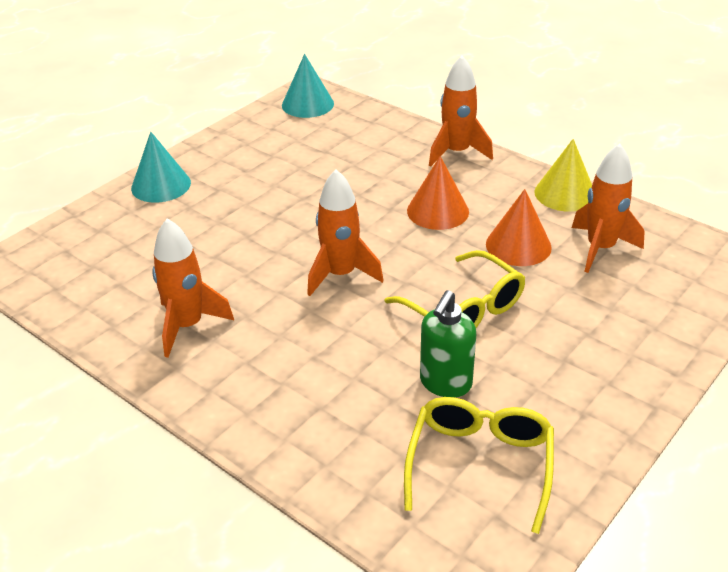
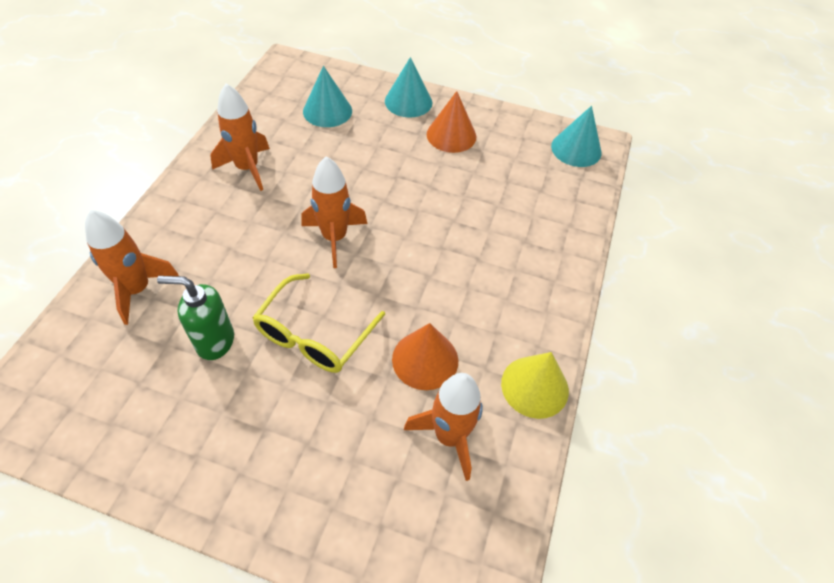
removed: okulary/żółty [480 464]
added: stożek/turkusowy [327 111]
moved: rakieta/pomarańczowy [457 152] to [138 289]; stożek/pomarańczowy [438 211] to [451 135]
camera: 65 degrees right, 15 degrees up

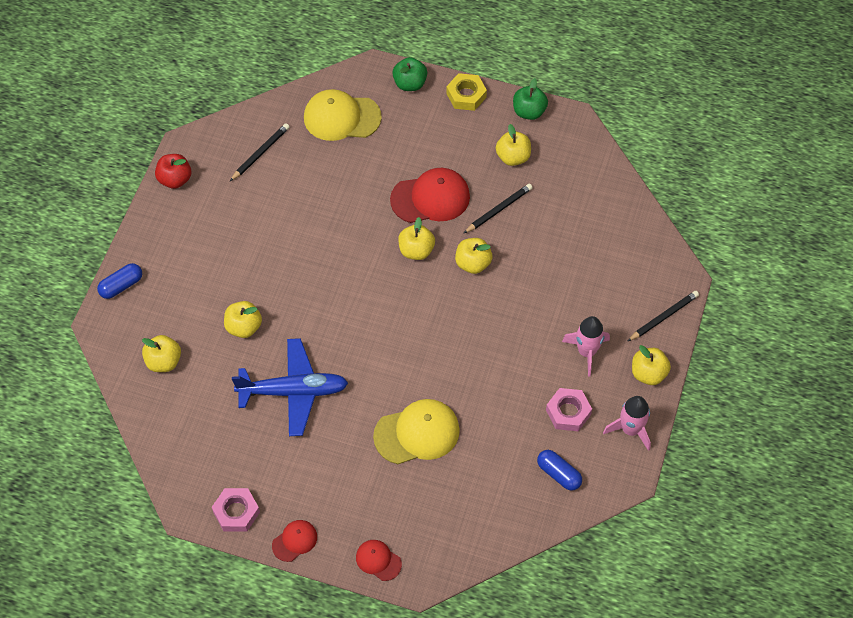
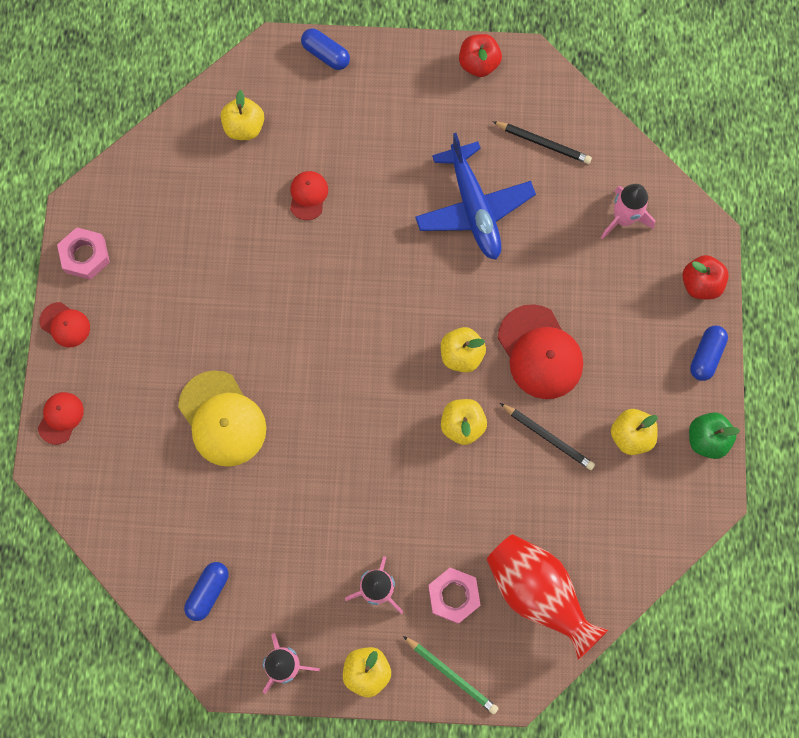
added: wazon/czerwony [538 593]
moved: samolot/niebieski [293 391] to [474 208]; nakrętka/różowy [568 412] to [453 596]
replaced: jabłko/żółty [244 327] to czapka/czerwony [308 195]; czapka/żółty [341 117] to rakieta/różowy [623 219]; nakrętka/żółty [466 95] to kapsułka/niebieski [706 356]
recoloured: ołówek/czarny [663 317] to ołówek/zielony [451 675]; jabłko/zielony [410 84] to jabłko/czerwony [700 284]
camera: 75 degrees right, 15 degrees up

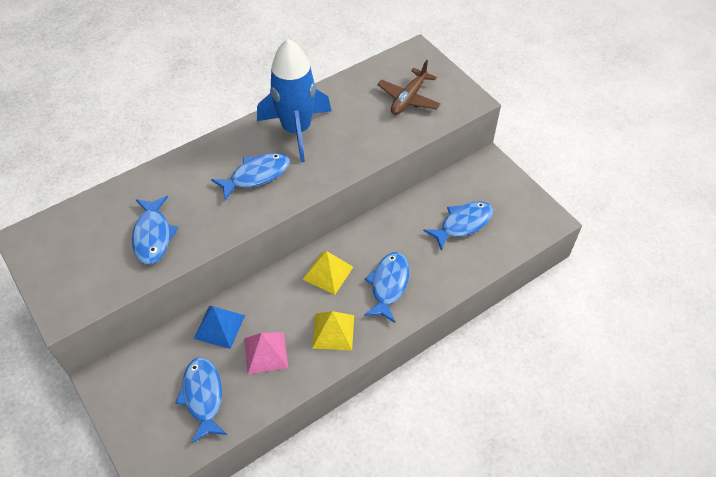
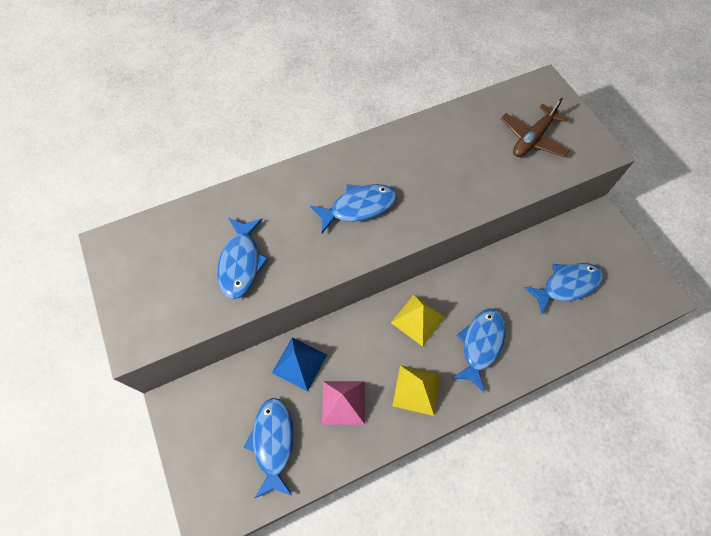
removed: rakieta/niebieski [296 130]
camera: 10 degrees right, 10 degrees up

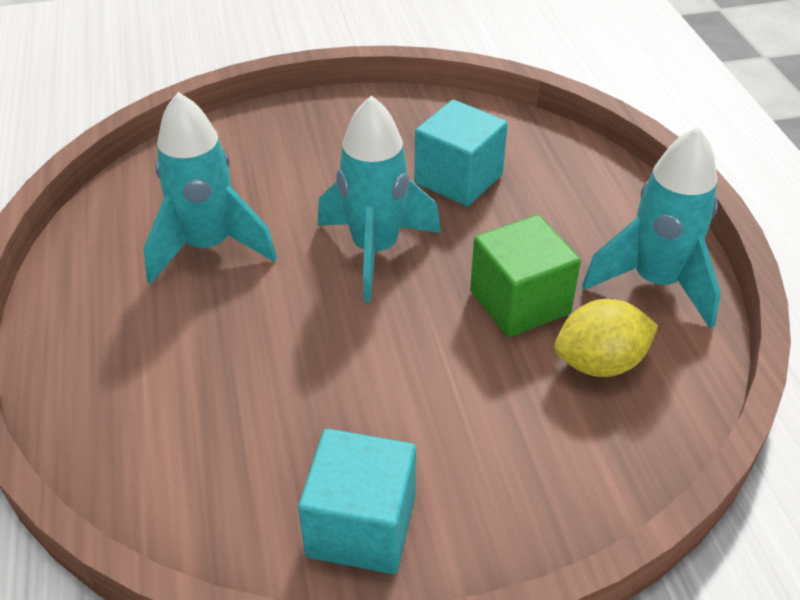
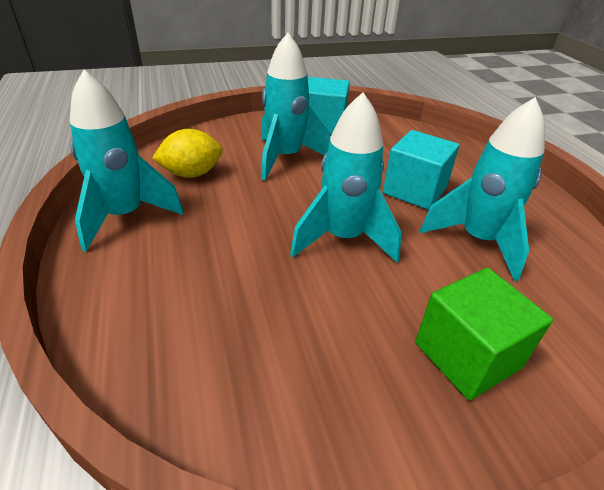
added: rakieta/turkusowy [285 158]
moved: sześcian/turkusowy [458 179] to [414 190]; sześcian/zielony [519 302] to [467 355]
camera: 175 degrees right, 5 degrees down

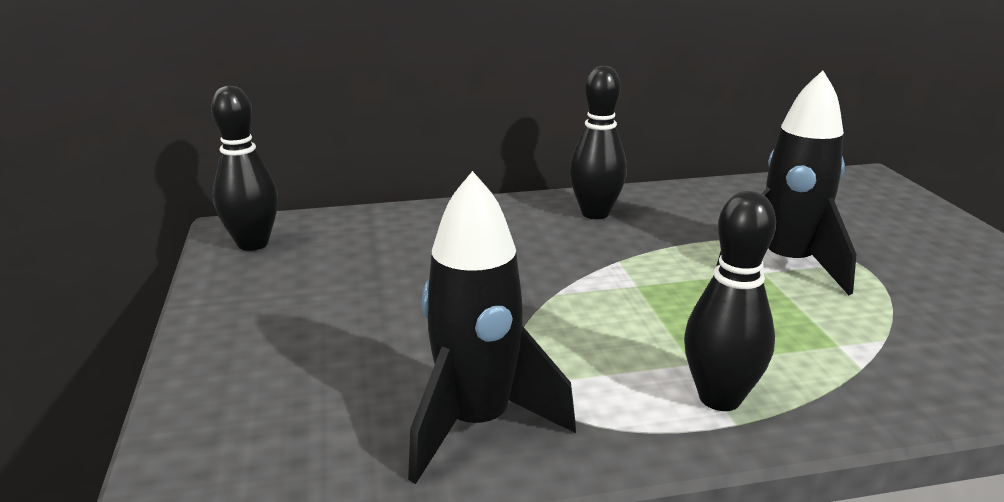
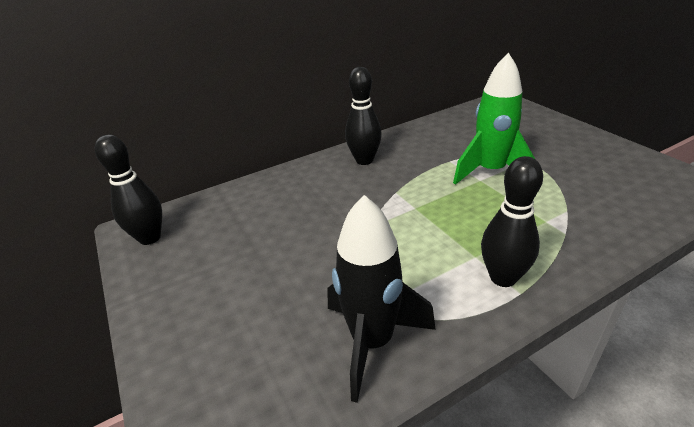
recoloured: rakieta/czarny [786 265] to rakieta/zielony [490 172]
camera: 15 degrees left, 10 degrees up

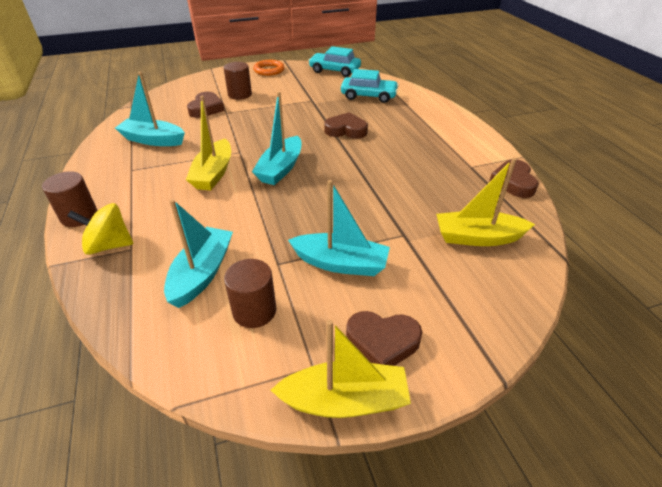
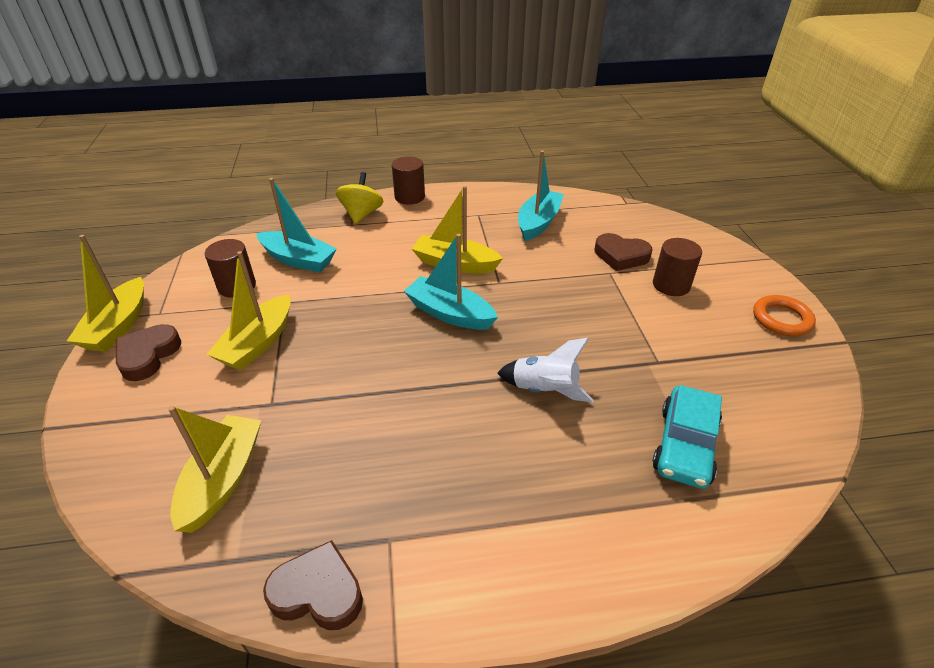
removed: samochód/turkusowy [334 71]
replaced: serce/brązowy [346 130] to rakieta/biały [544 390]
recoloured: łódka/turkusowy [341 263] to łódka/żółty [258 343]
camera: 100 degrees right, 0 degrees up

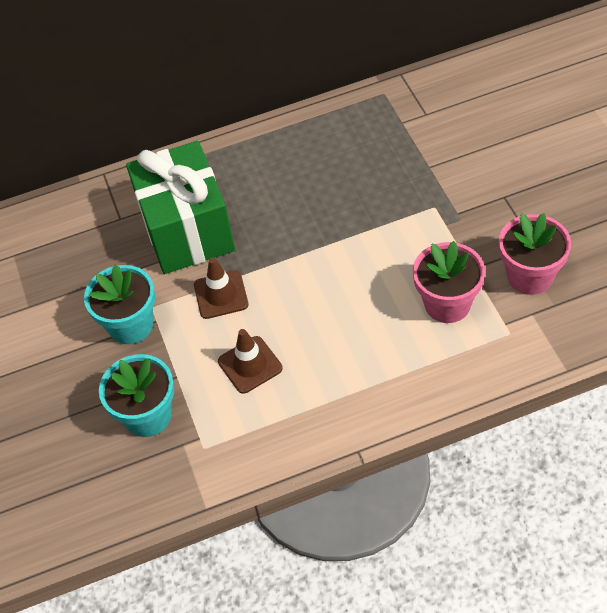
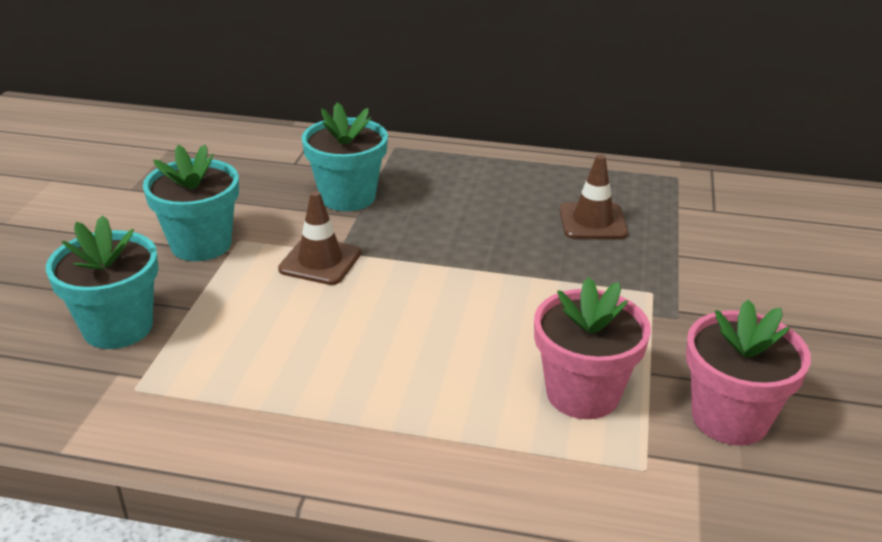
moved: pachołek/brązowy [250 365] to [592 221]
replaced: prezent/zielony [187 230] to doniczka/turkusowy [348 197]
camera: 25 degrees right, 20 degrees down

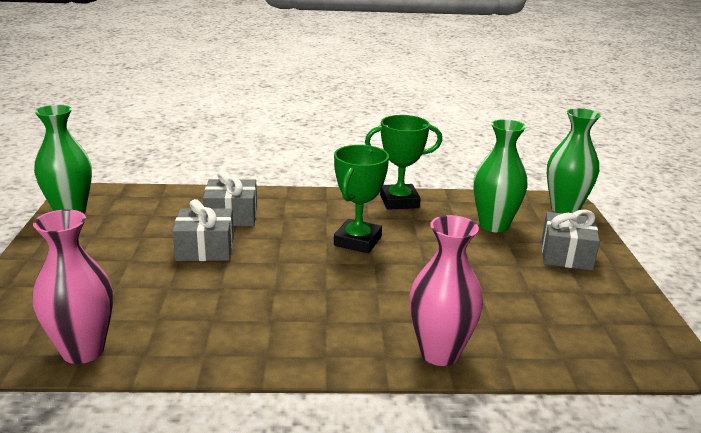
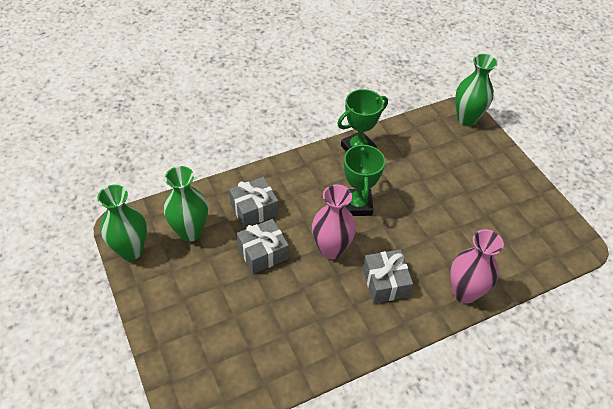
moved: wazon/zielony [494 225] to [190 232]; wazon/różowy [83 351] to [331 249]; prezent/szary [566 254] to [385 283]
camera: 25 degrees left, 25 degrees up

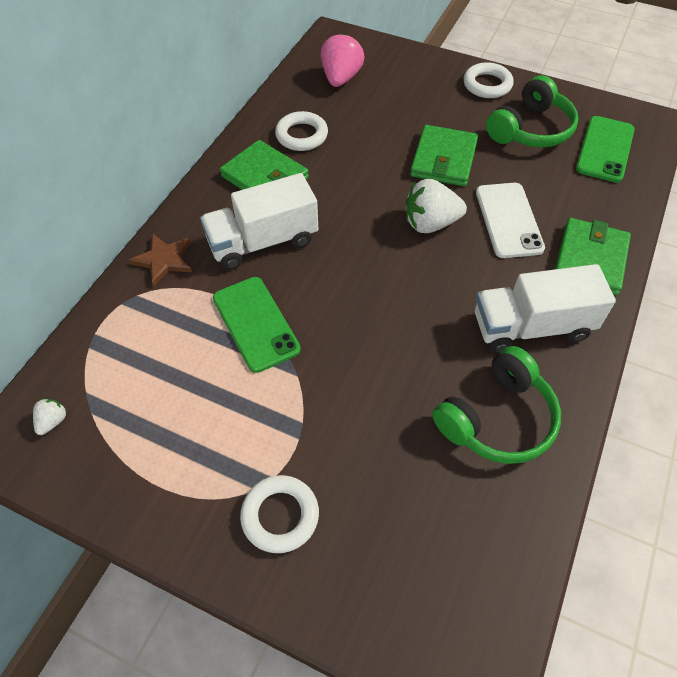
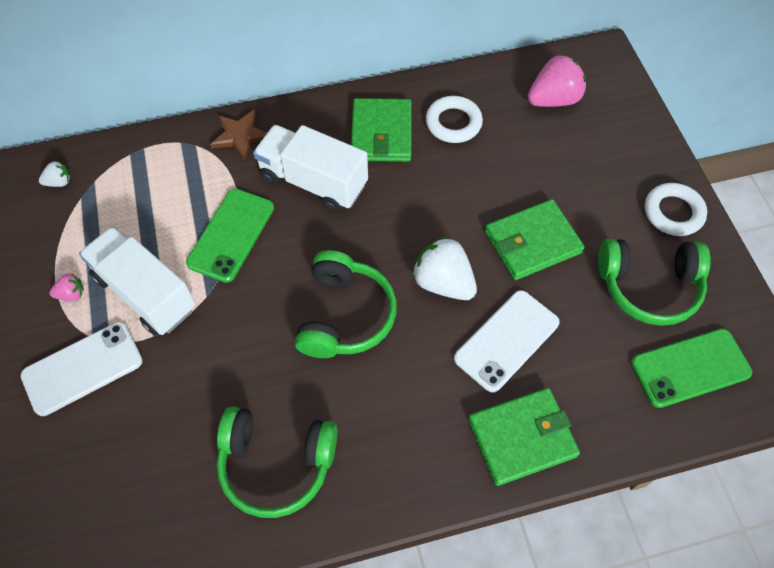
added: truskawka/różowy [71 294]; słuchawki/zielony [345 315]
moved: ciężarówka/biały [531 327] to [145 293]
replaced: pierścień/biały [280 516] to telefon/biały [83 368]
camera: 50 degrees right, 5 degrees up

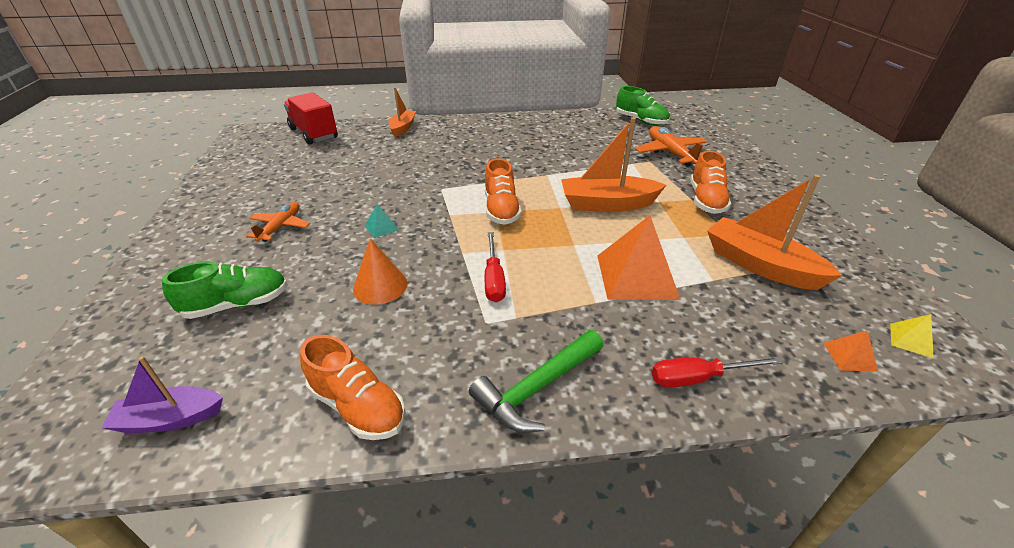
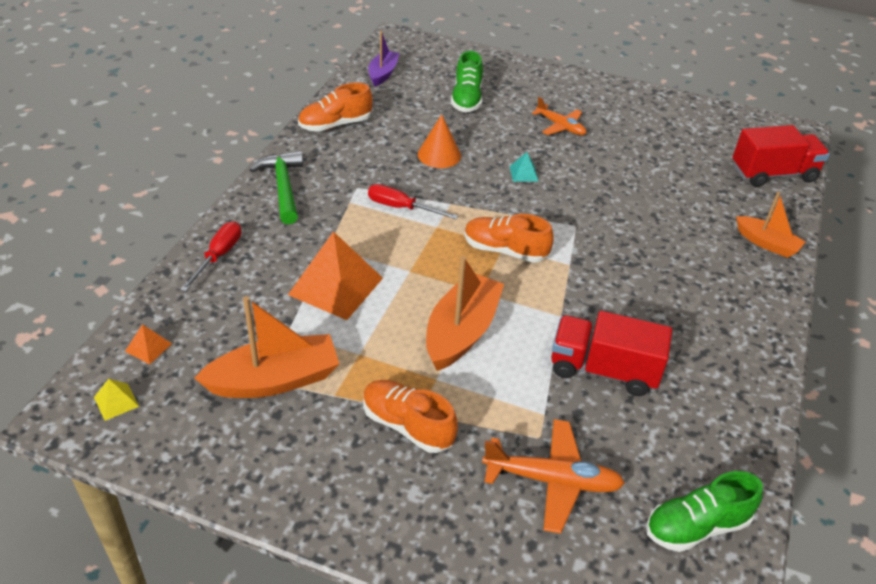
added: ciężarówka/czerwony [603 370]
camera: 115 degrees right, 5 degrees up

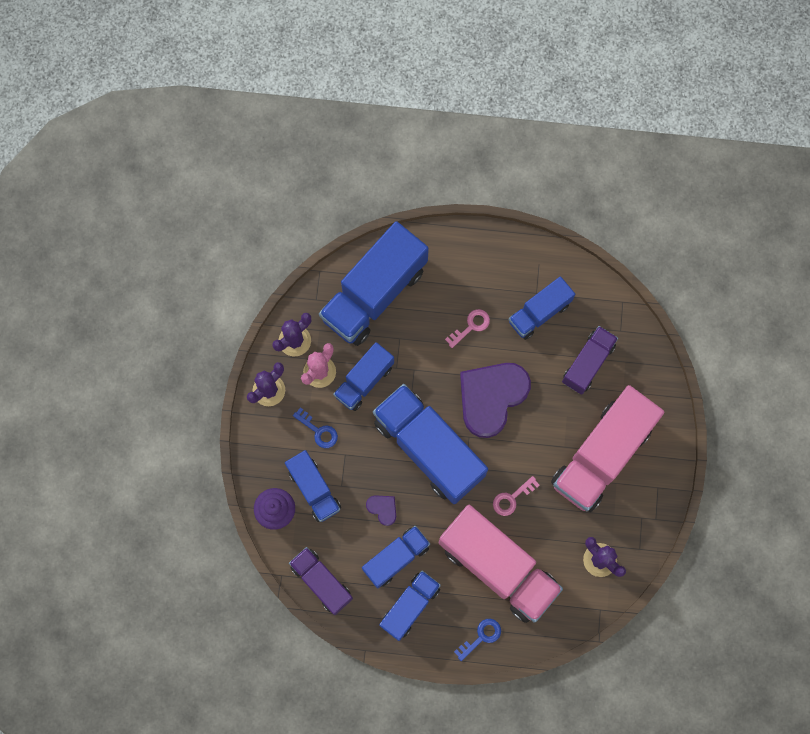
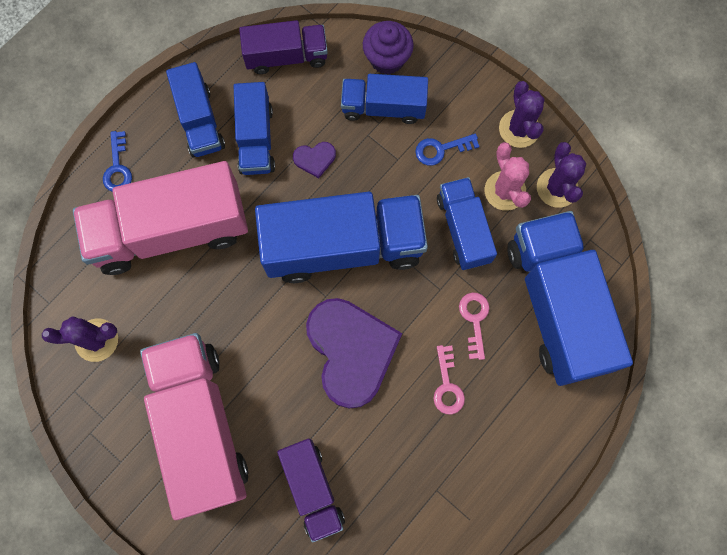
removed: ciężarówka/niebieski [539 313]
moved: klucz/różowy [512 498] to [474 320]
camera: 125 degrees right, 0 degrees up

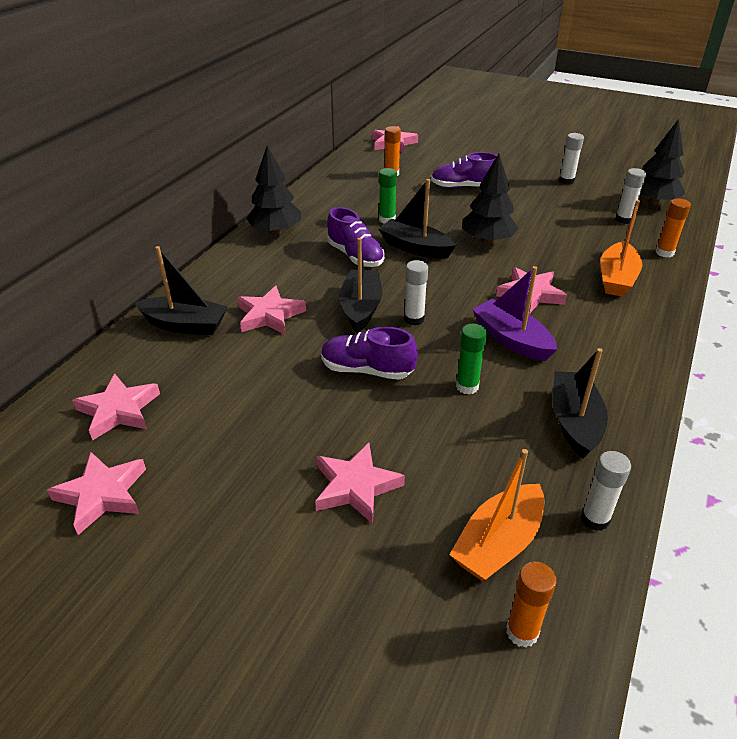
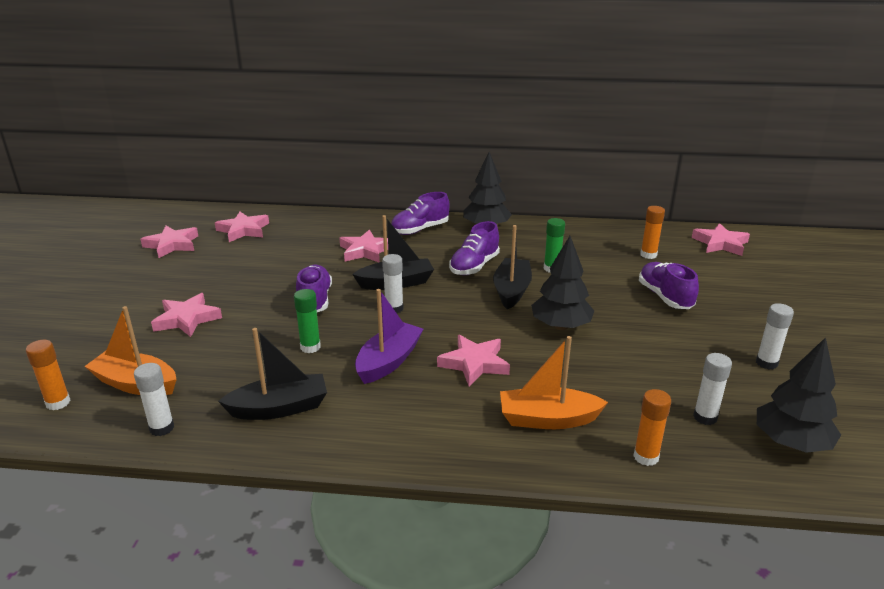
removed: łódka/czarny [185 325]
added: but/fioletowy [420 230]
camera: 70 degrees right, 10 degrees down

